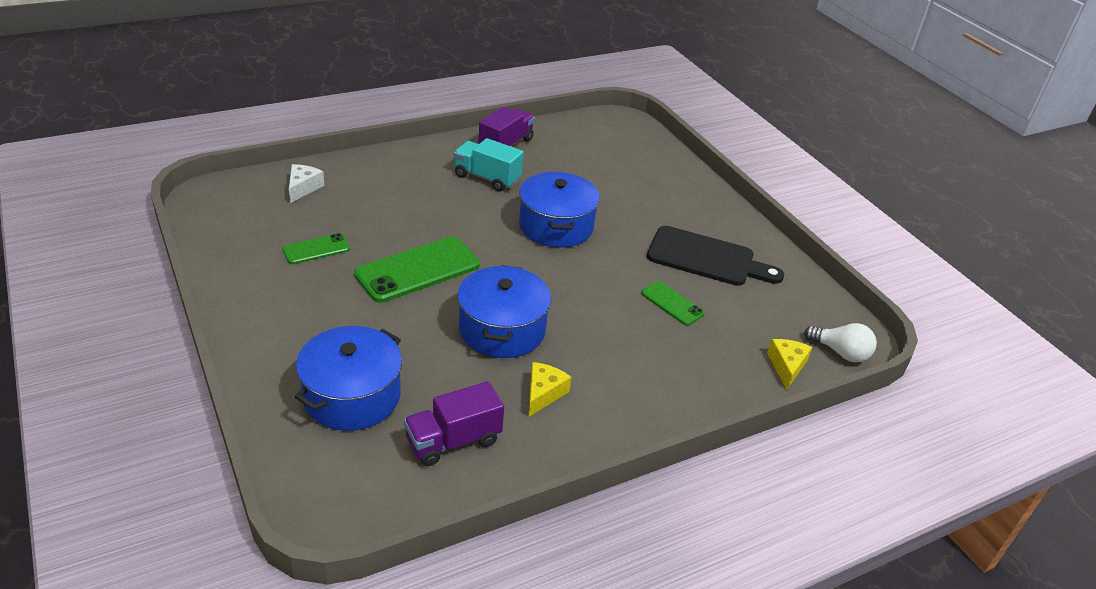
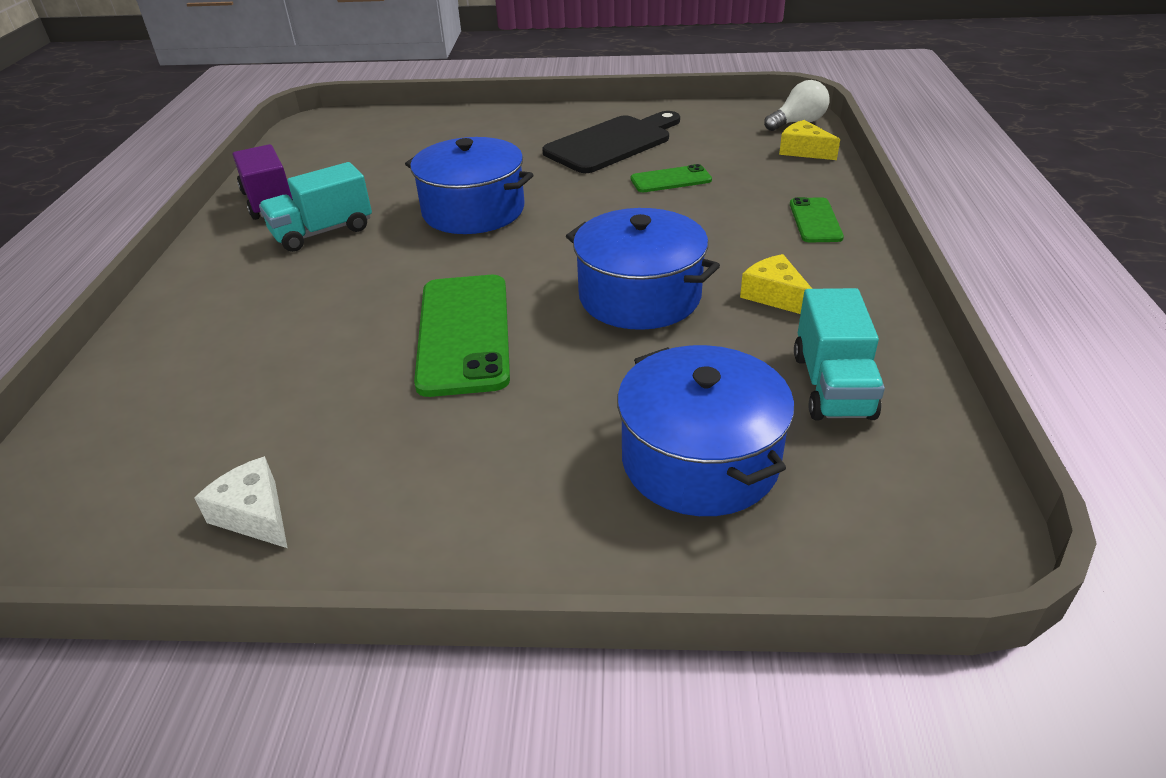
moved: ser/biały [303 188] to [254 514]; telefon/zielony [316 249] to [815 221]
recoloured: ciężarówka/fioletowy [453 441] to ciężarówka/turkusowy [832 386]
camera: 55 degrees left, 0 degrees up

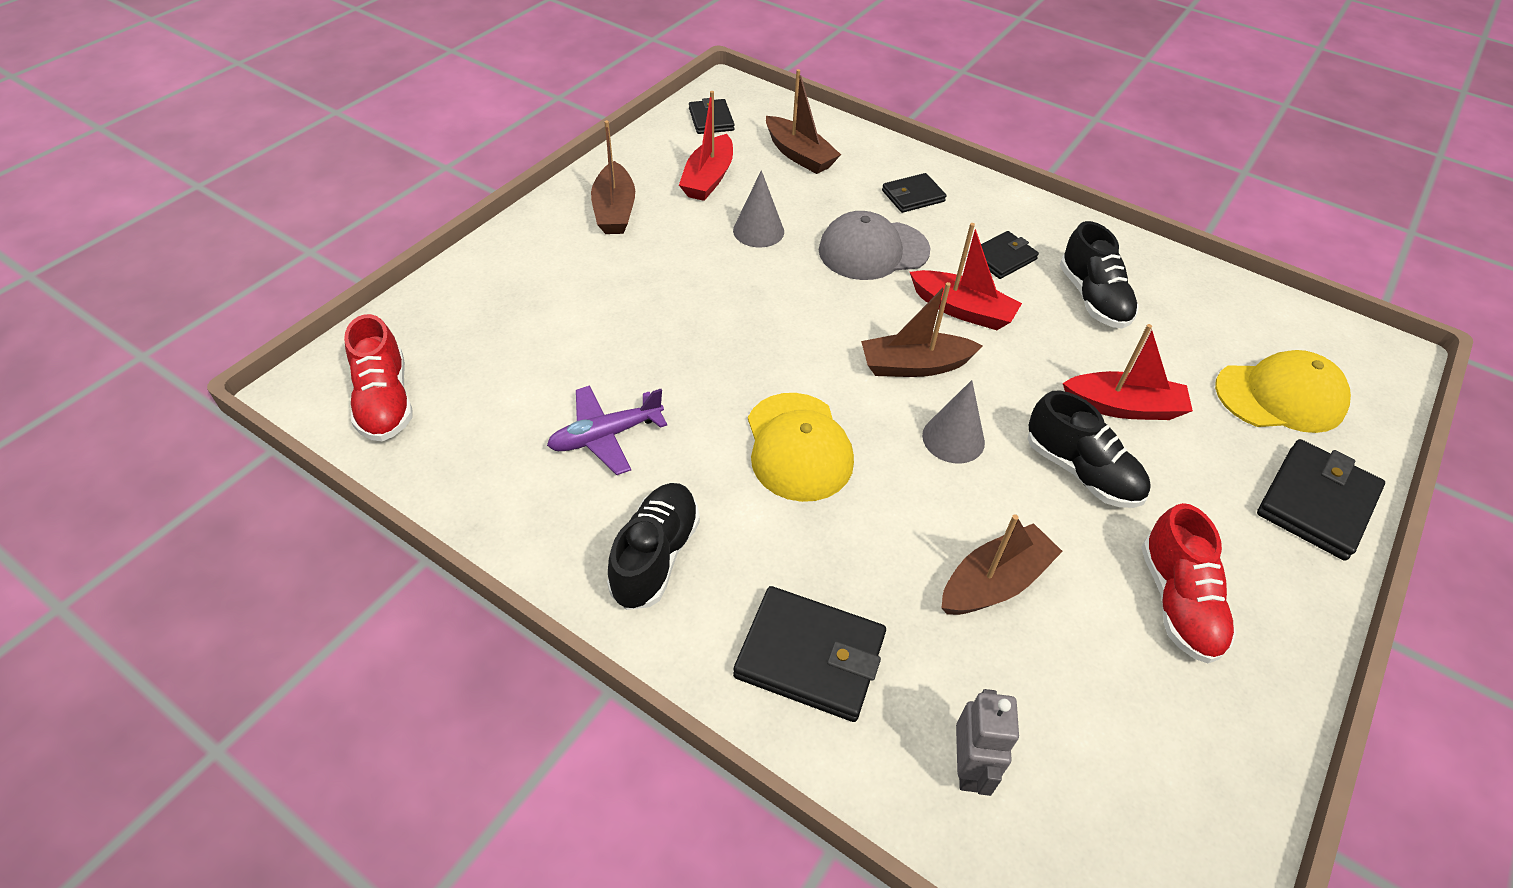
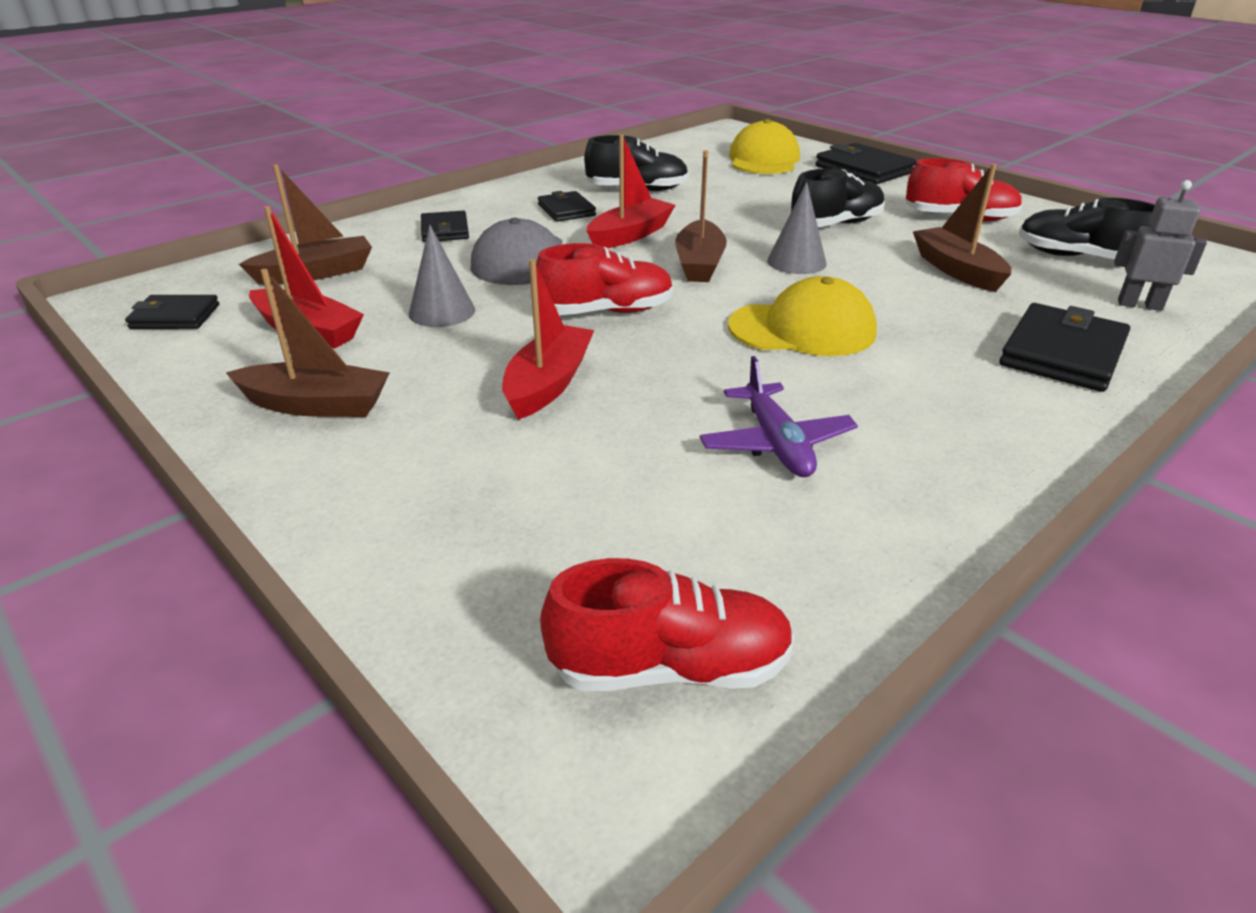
added: but/czerwony [606 312]
moved: łódka/czerwony [1123 407] to [548 384]; but/czarny [655 556] to [1078 257]
camera: 75 degrees left, 15 degrees down

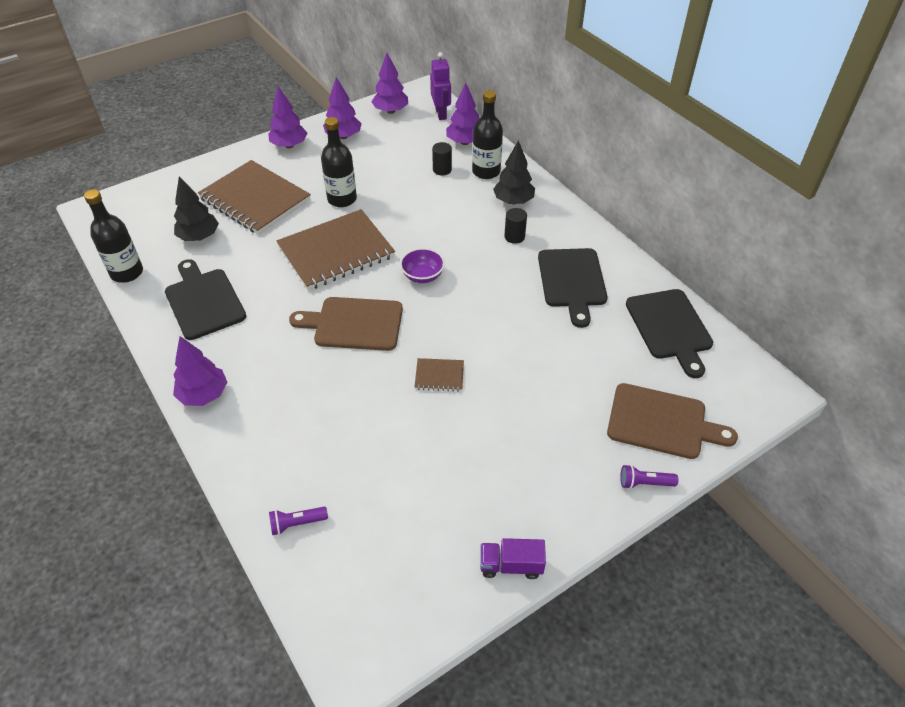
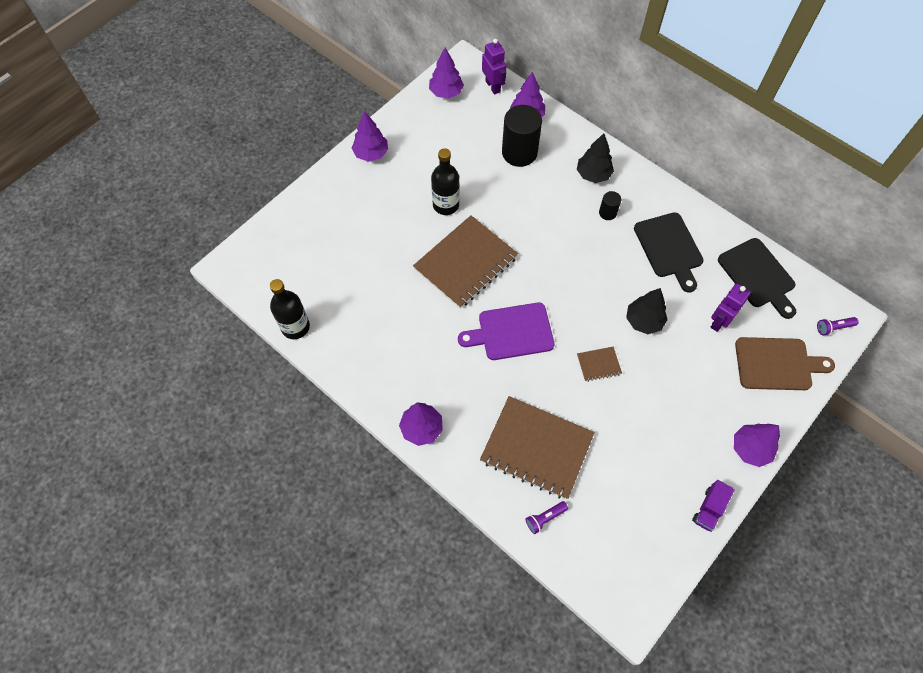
removed: deska do krojenia/czarny [204 301]; miska/fioletowy [422 276]; butelka/czarny [486 171]
added: robot/fioletowy [719 321]
moved: zeszyt/brązowy [255 199] to [536 448]; drzewko/czarny [199 237] to [643 321]; drzewko/fioletowy [343 136] to [750 449]; latarka/fioletowy [644 483] to [833 328]
recoloured: deska do krojenia/brązowy [354 324] to deska do krojenia/fioletowy [511 332]
turned: ciężarówka/fioletowy [511 565] = [709 509] 45 degrees counterclockwise
resized: walec/czarny [442 170] = [519 152] x2.08
camera: 15 degrees left, 15 degrees up

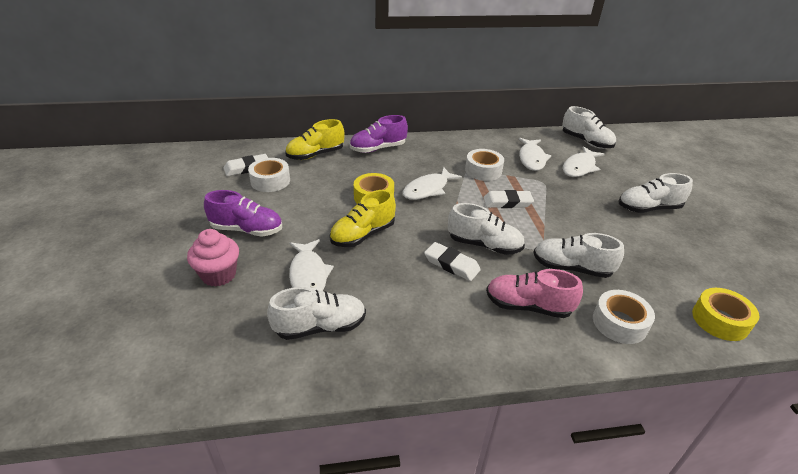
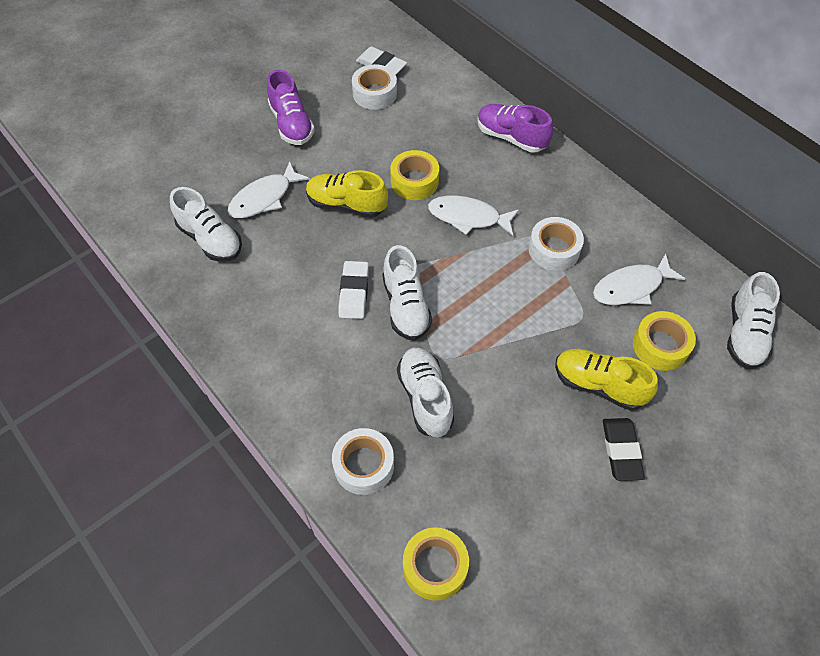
removed: muffinka/różowy [219 275]; gumka do mazania/biały [507 202]; but/różowy [528 306]
moved: but/żółty [315 155] to [598 385]
replaced: but/biały [648 208] to gumka do mazania/czarny [621 450]; ryba/biały [580 167] to taśma klejąca/żółty [660 346]
camera: 60 degrees right, 20 degrees up

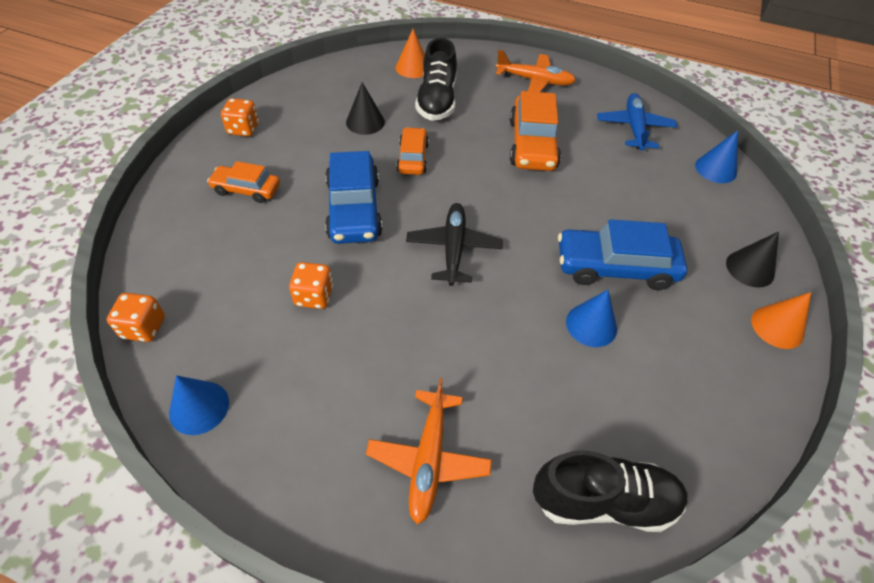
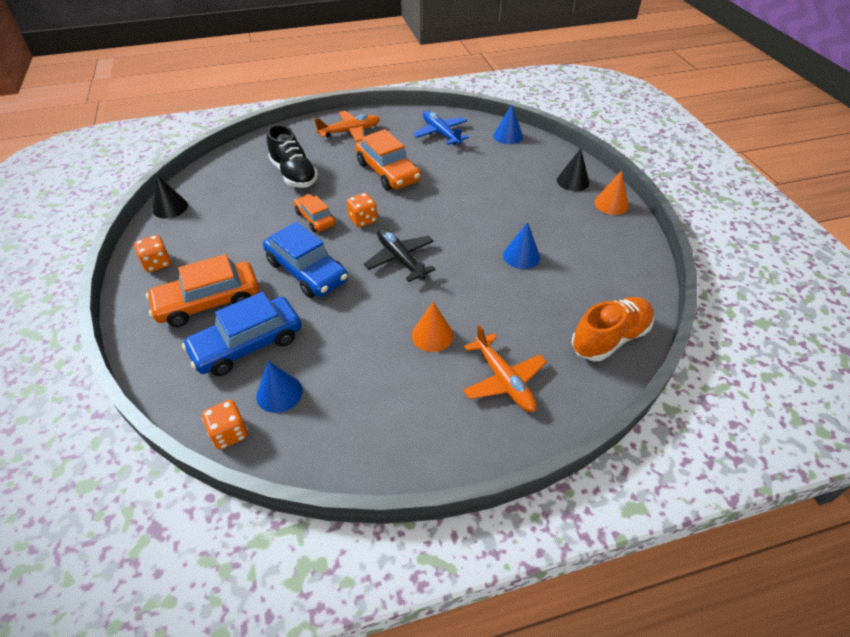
moved: stożek/czarny [365 122] to [170 207]; samochód/niebieski [615 267] to [247 344]; stożek/niebieski [199 407] to [279 393]; kostka do gry/pomarańczowy [314 296] to [363 220]; stożek/pomarańczowy [413 68] to [432 335]
recoloured: but/czarny [603 500] to but/pomarańczowy [609 338]
resized: samochód/pomarańczowy [246 189] = [208 302] x1.67
camera: 35 degrees left, 5 degrees down

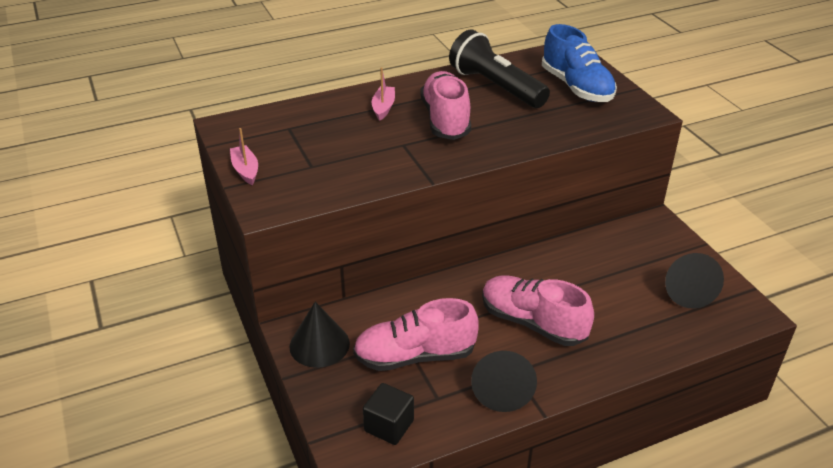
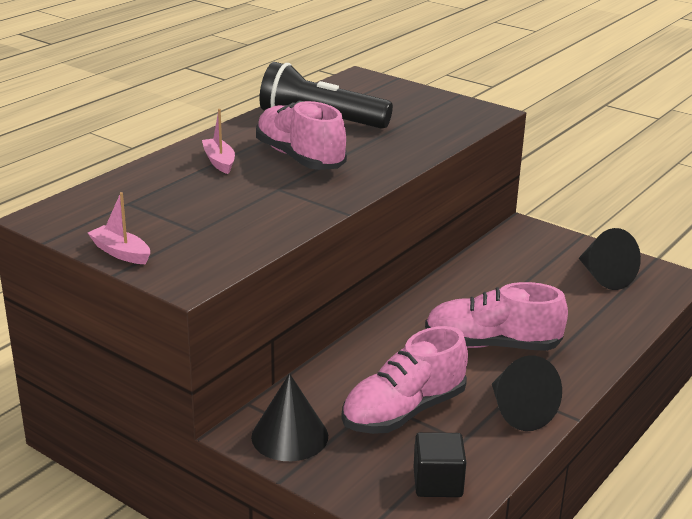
removed: but/niebieski [576 87]
camera: 30 degrees left, 10 degrees down

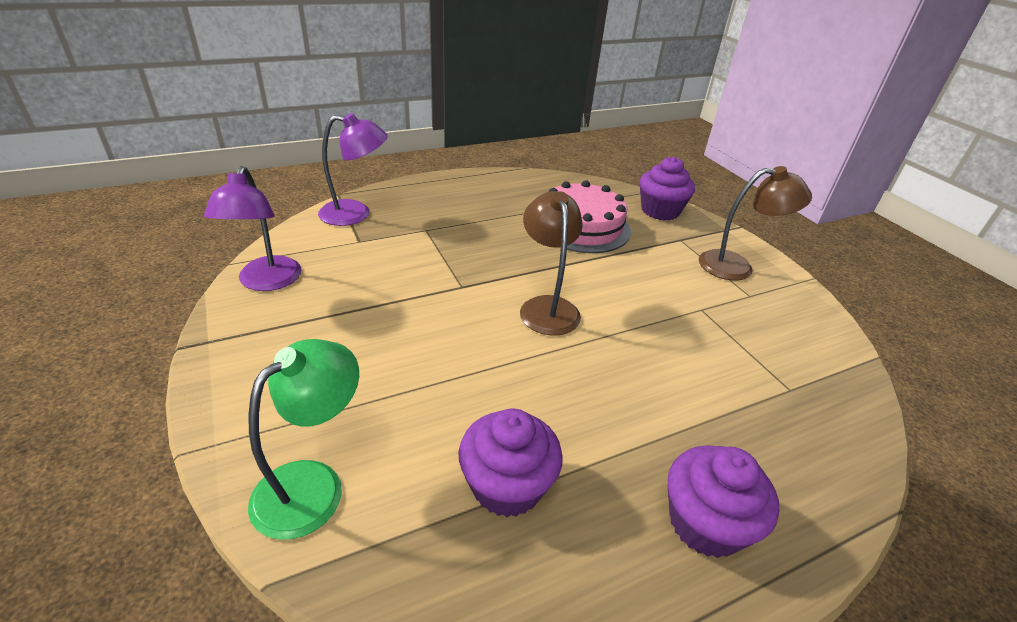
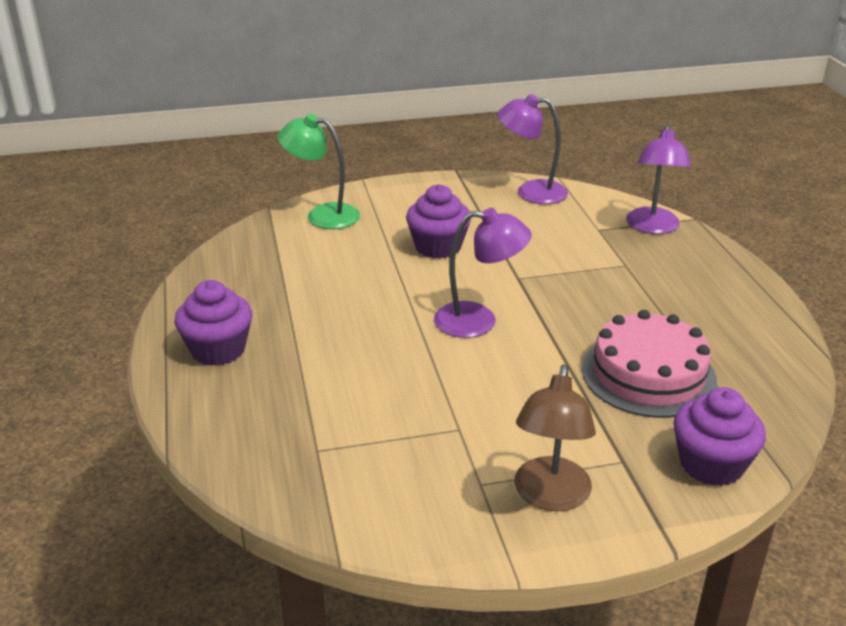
moved: muffinka/fioletowy [507 485] to [438 247]
recoloured: lampka/brązowy [547 307] to lampka/fioletowy [479 321]
turned: lampka/zielony [313 484] = [322 215] 150 degrees clockwise
camera: 105 degrees right, 5 degrees down

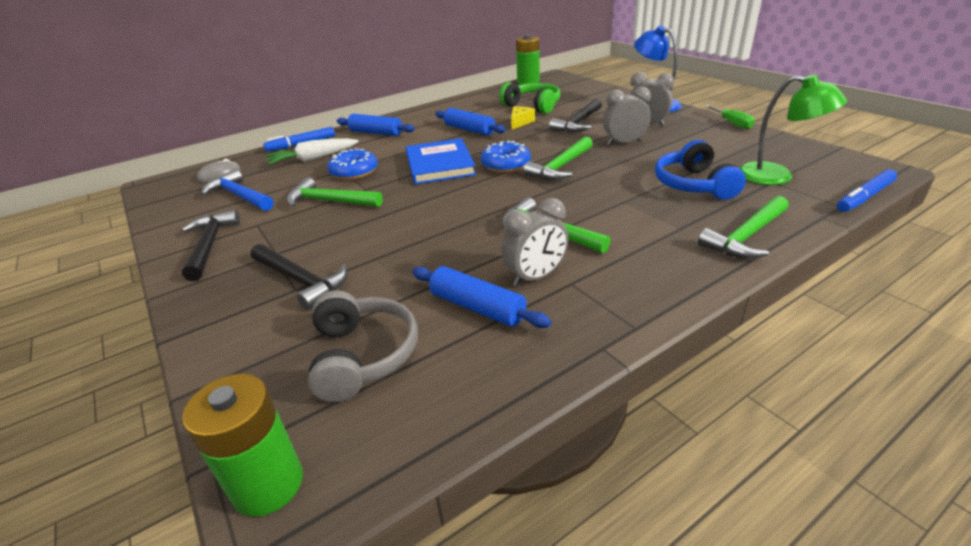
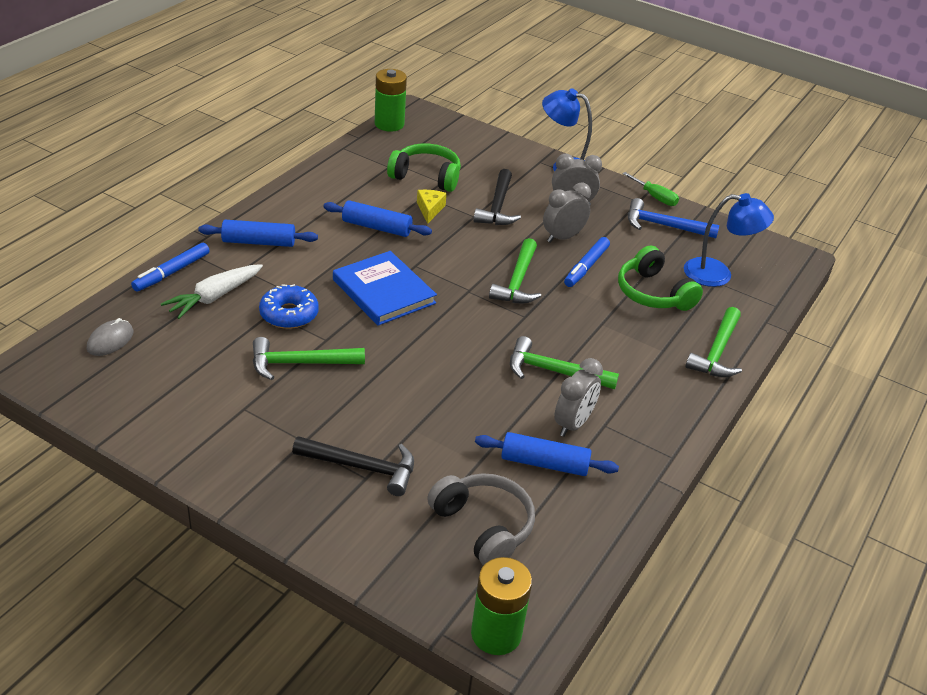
removed: młotek/czarny [210 245]; donut/niebieski [506 165]
moved: flamaster/niebieski [865 197] to [586 267]; młotek/niebieski [240 196] to [664 226]
recoloured: słuchawki/niebieski [693 185] to słuchawki/zielony [653 293]; lampka/zielony [776 176] to lampka/niebieski [718 274]
camera: 30 degrees left, 5 degrees up

